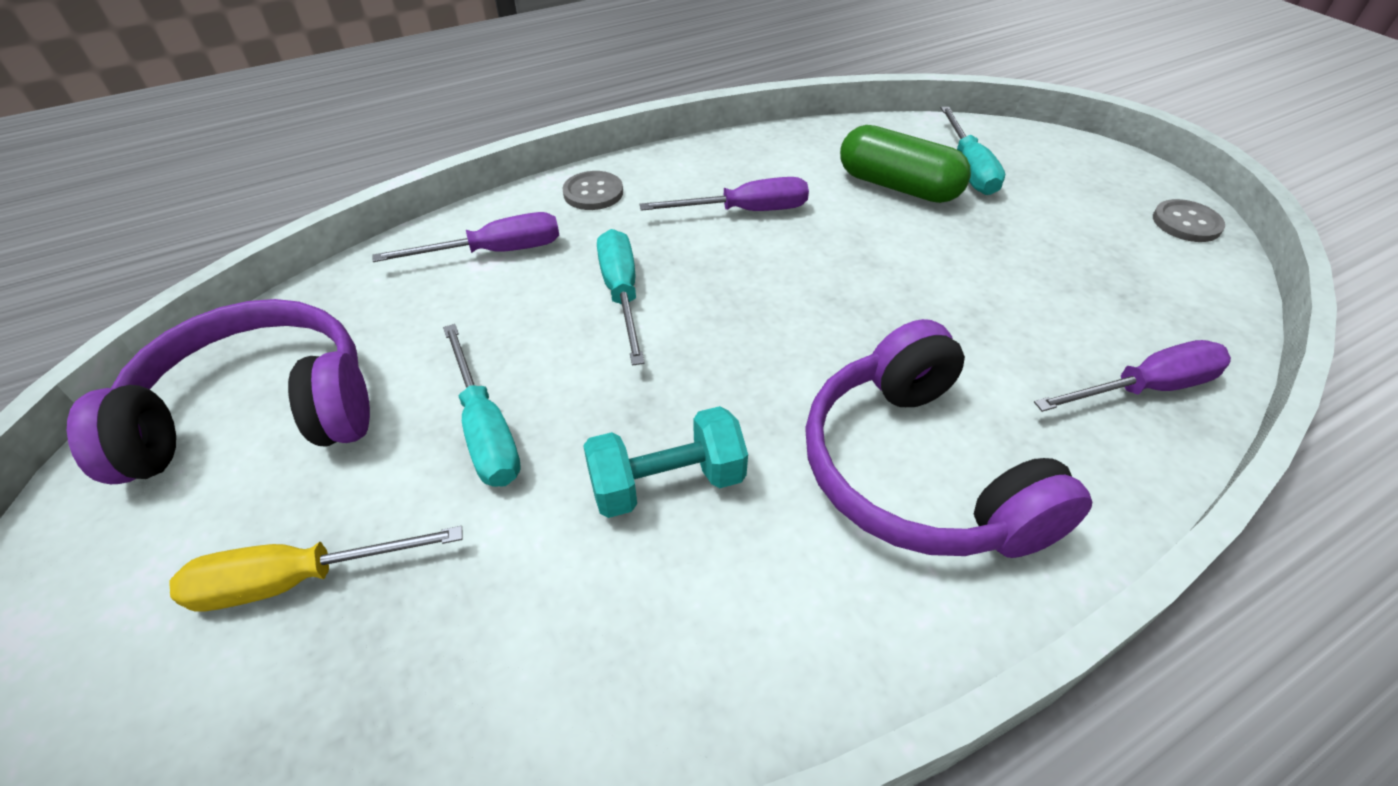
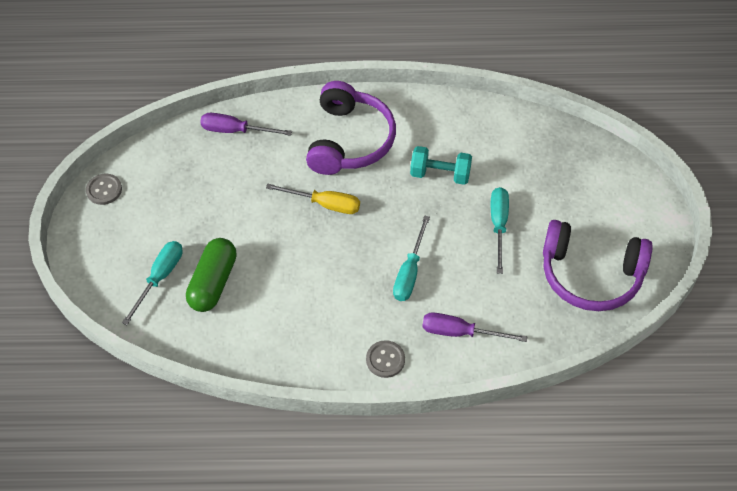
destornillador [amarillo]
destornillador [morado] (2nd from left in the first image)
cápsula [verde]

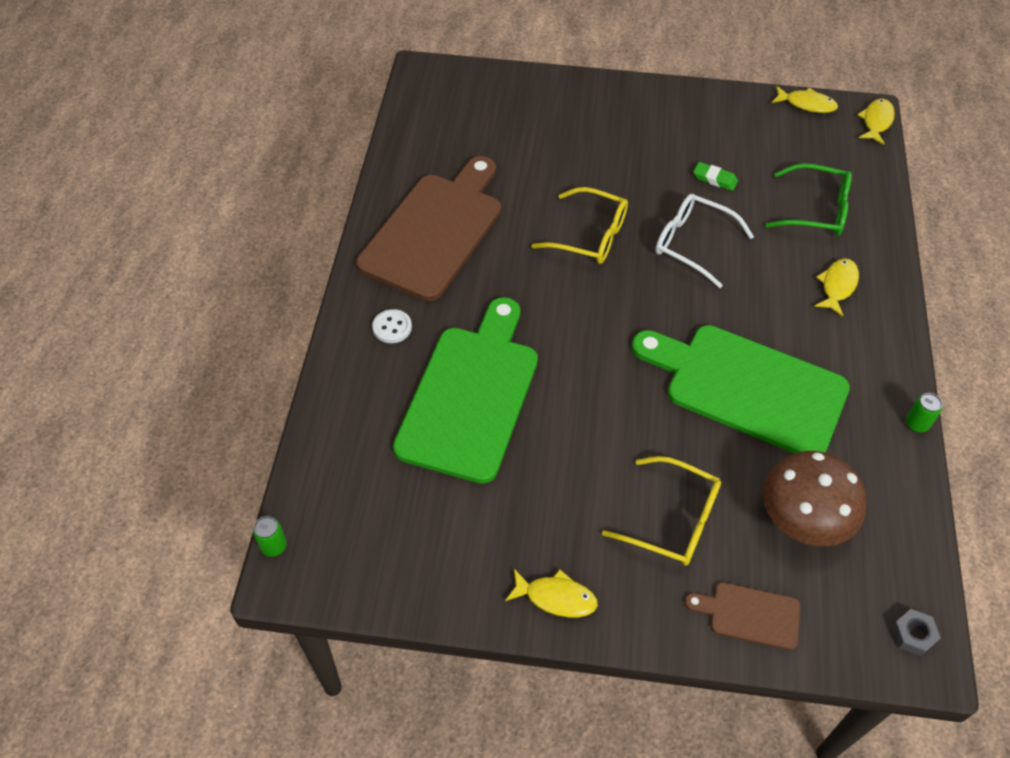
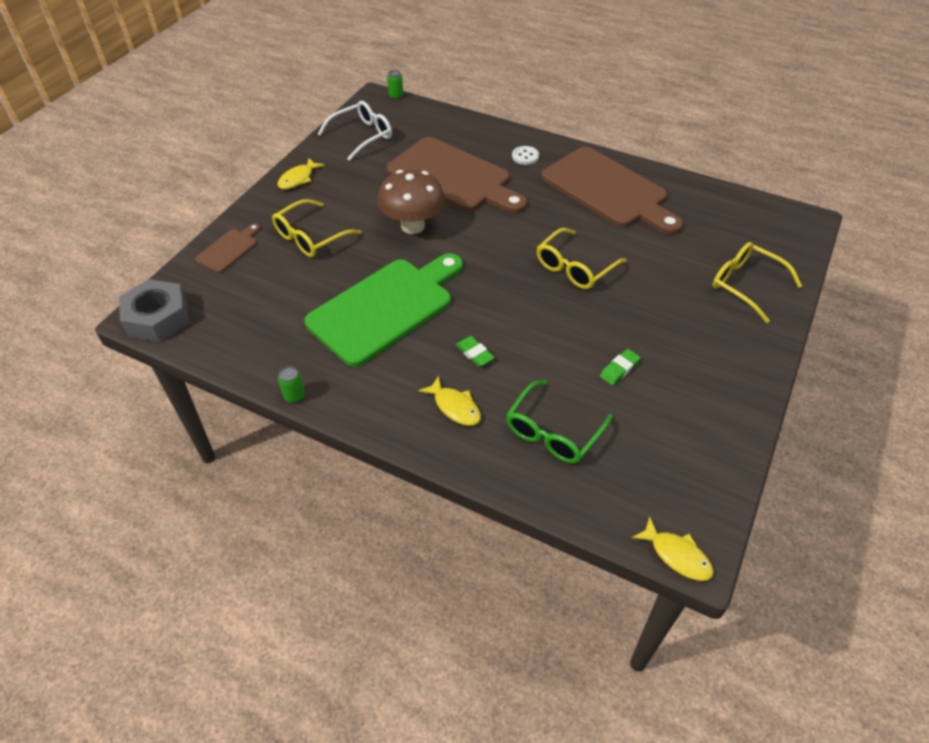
tabla de cortar [marrón] (2nd from left)
gafas [blanco]
seta [marrón]
pez [amarillo] (2nd from left in the first image)
tuerca [gris]
goma de borrar [verde] (1st from left)
gafas [amarillo] (3rd from left)

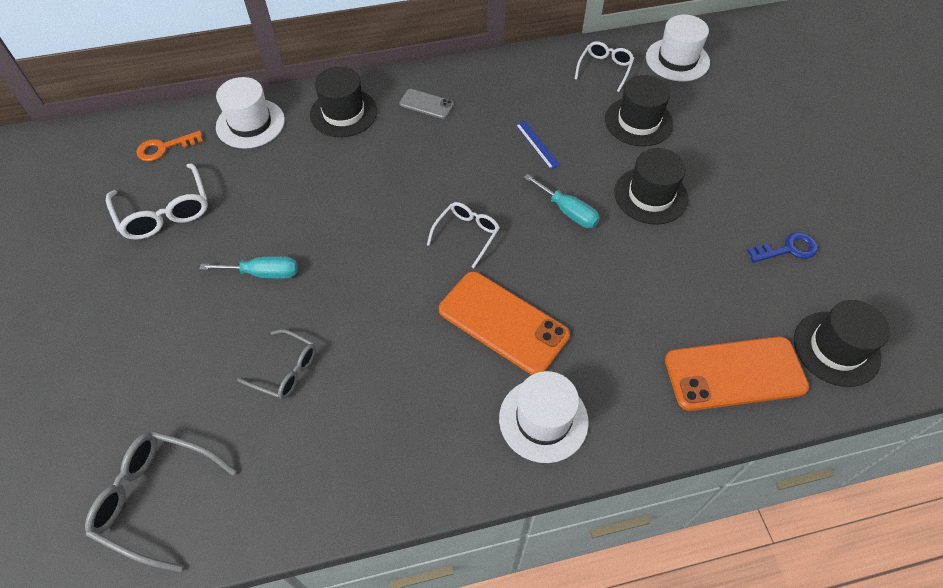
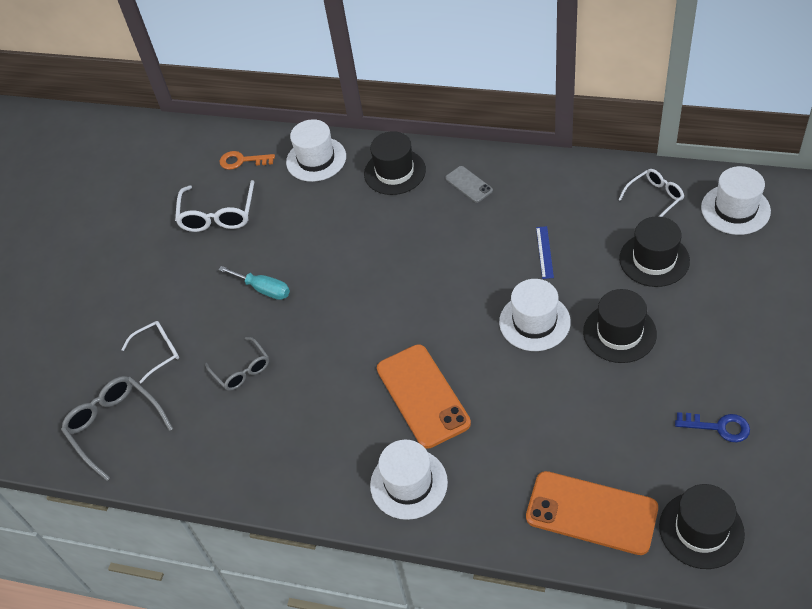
gafas [blanco] (1st from left)
sombrero [blanco] (3rd from left)

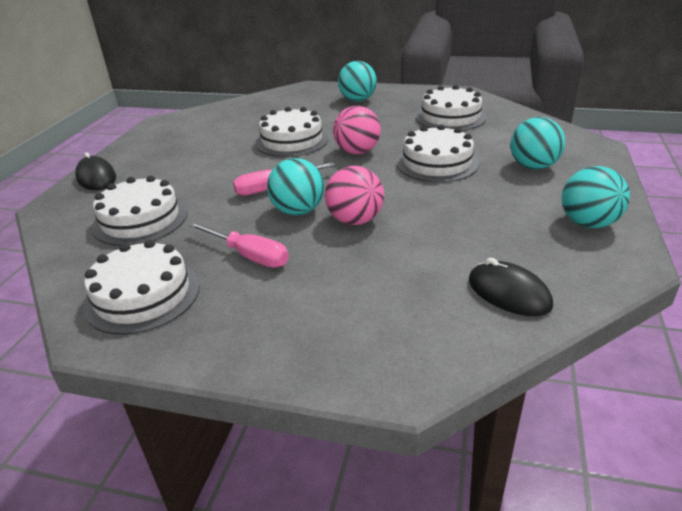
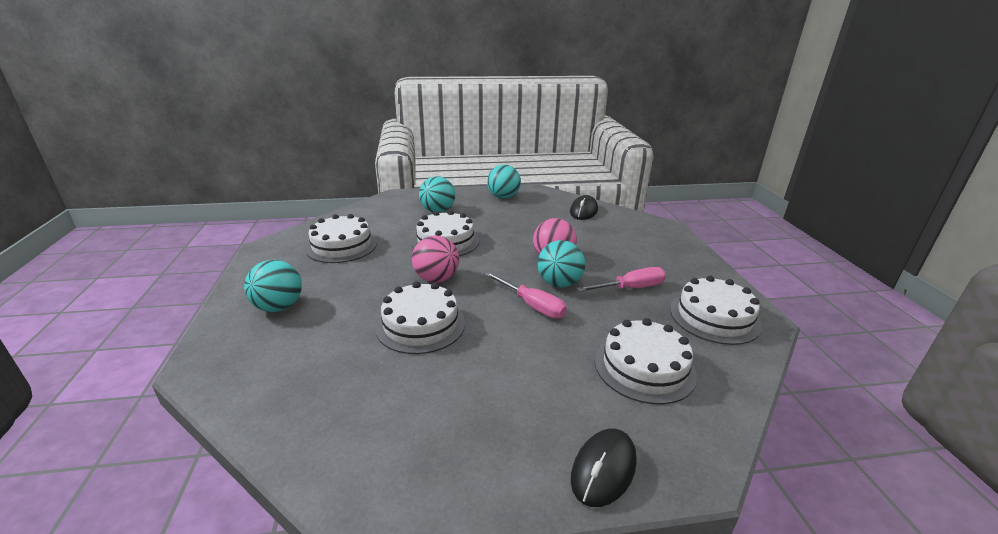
destornillador [rosa] (2nd from left)

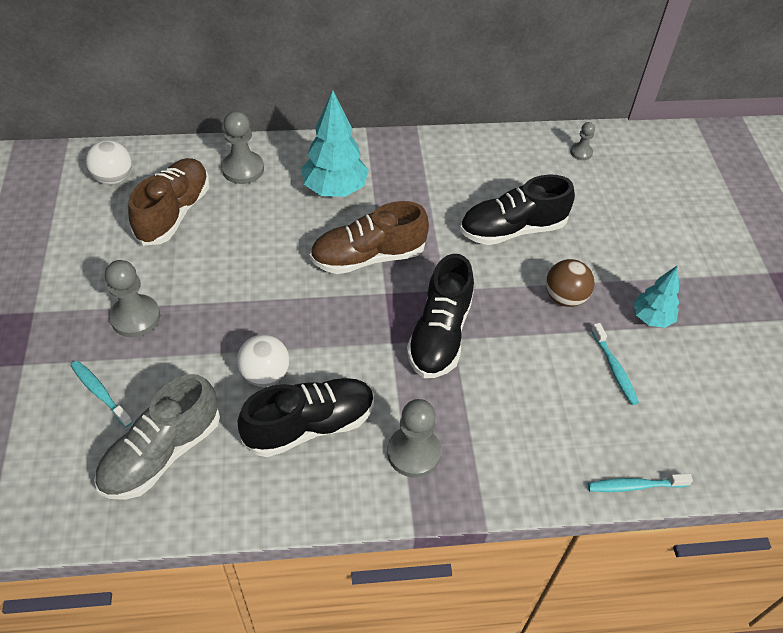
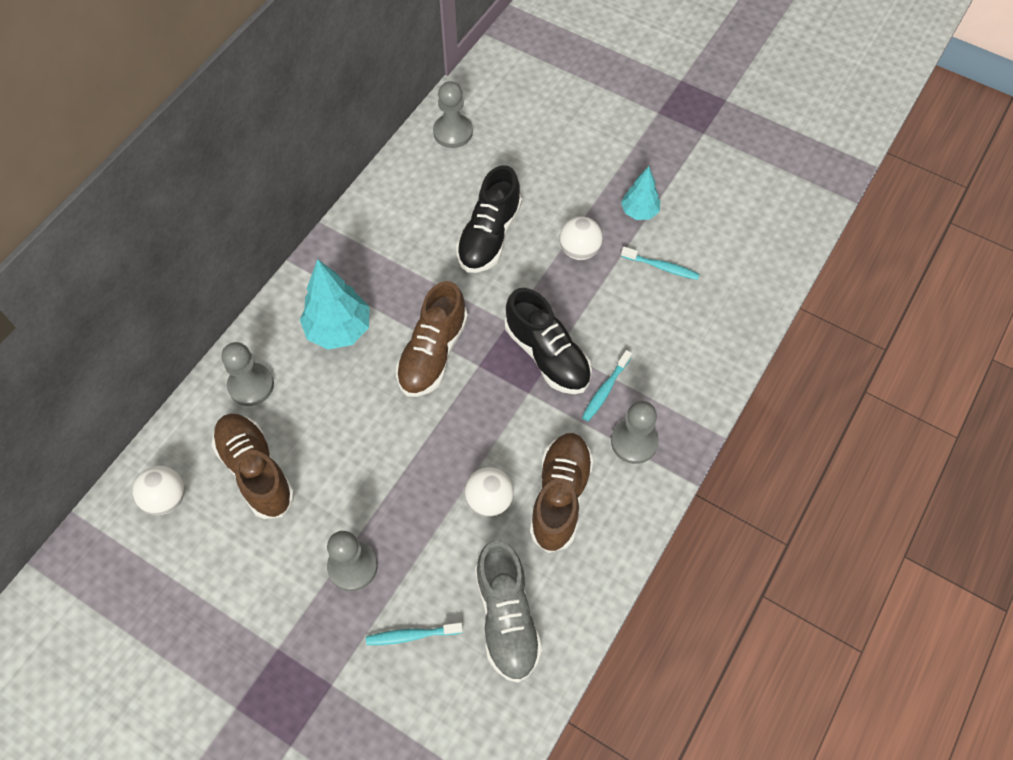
zapato [marrón] (3rd from left)
pelota [blanco] (3rd from left)
peón [gris] (3rd from left)
cepillo de dientes [turquesa] (2nd from left)

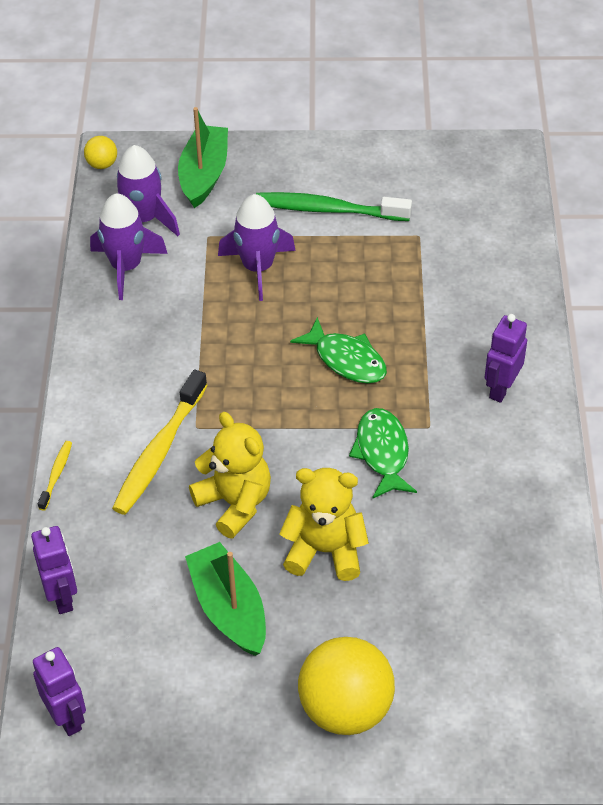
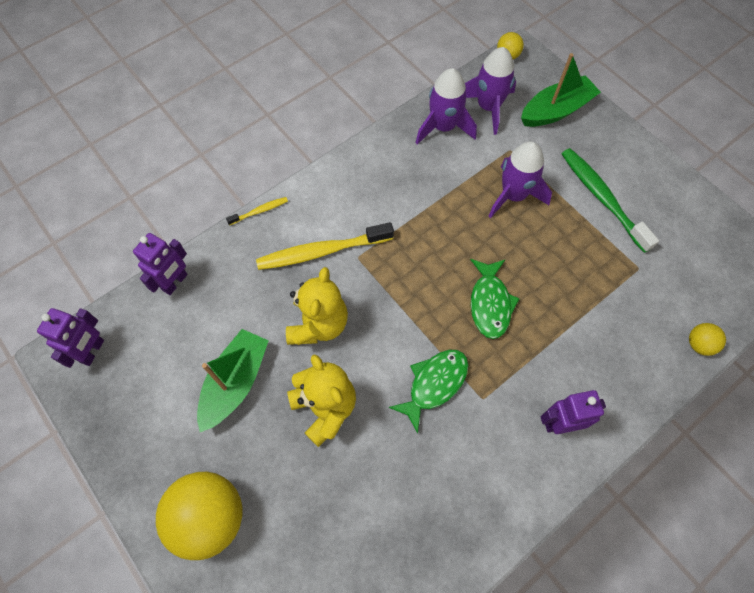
pelota [amarillo] (3rd from left)

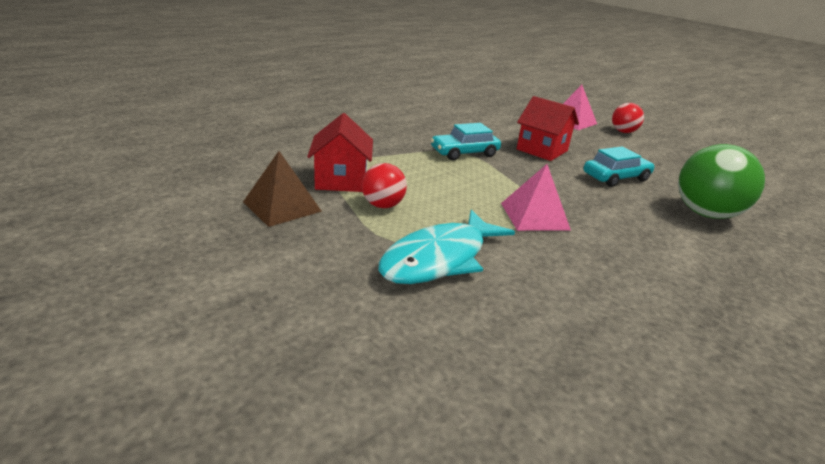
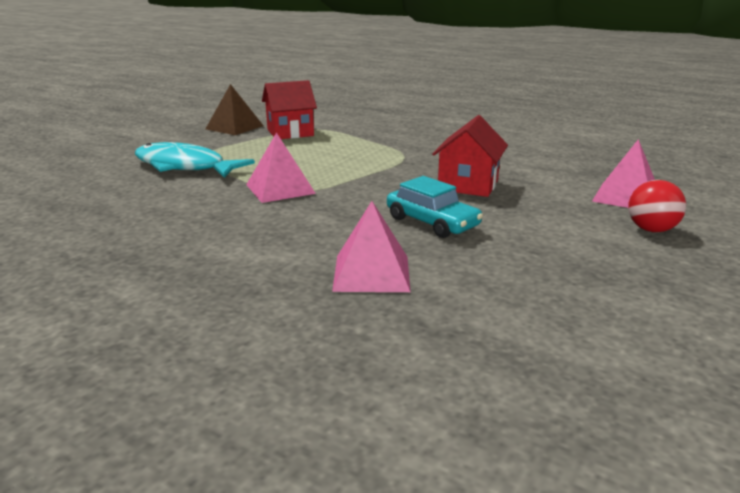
pelota [rojo] (1st from left in the first image)
coche [turquesa] (1st from left in the first image)
pirámide [rosa] (2nd from left)

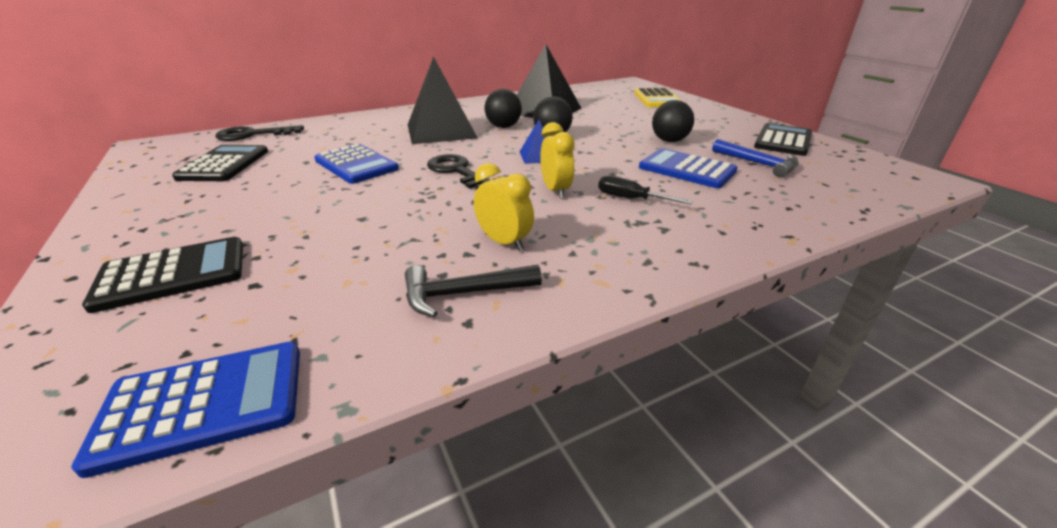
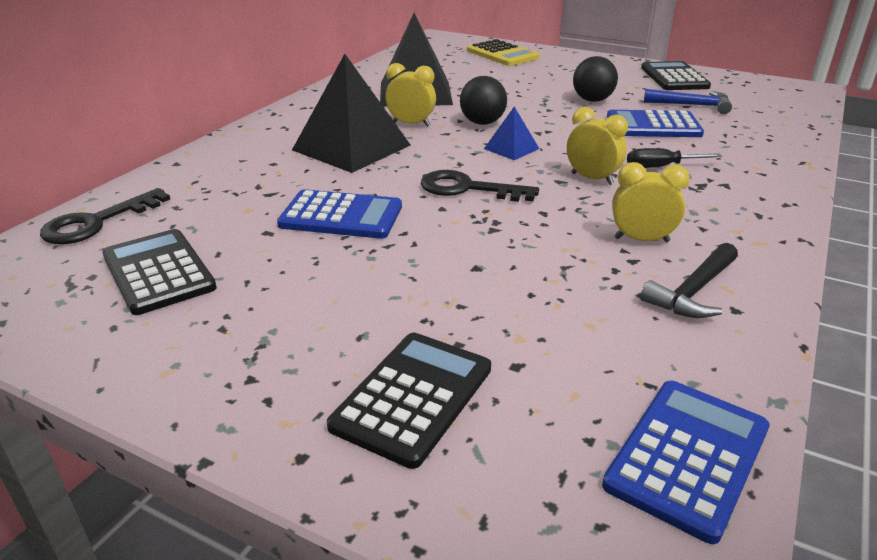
despertador [amarillo] (1st from left)

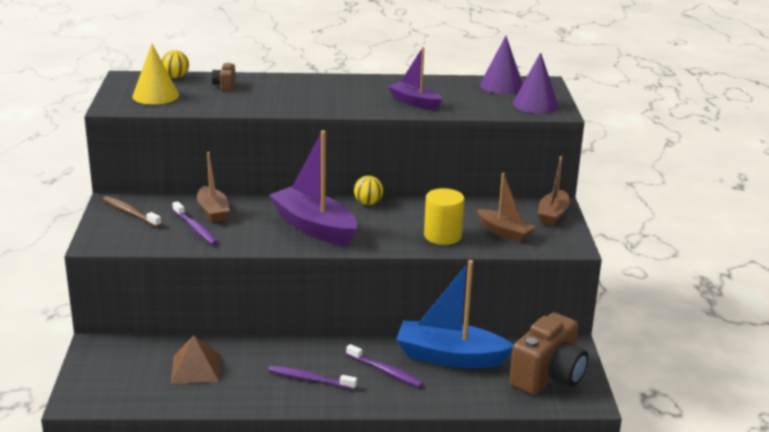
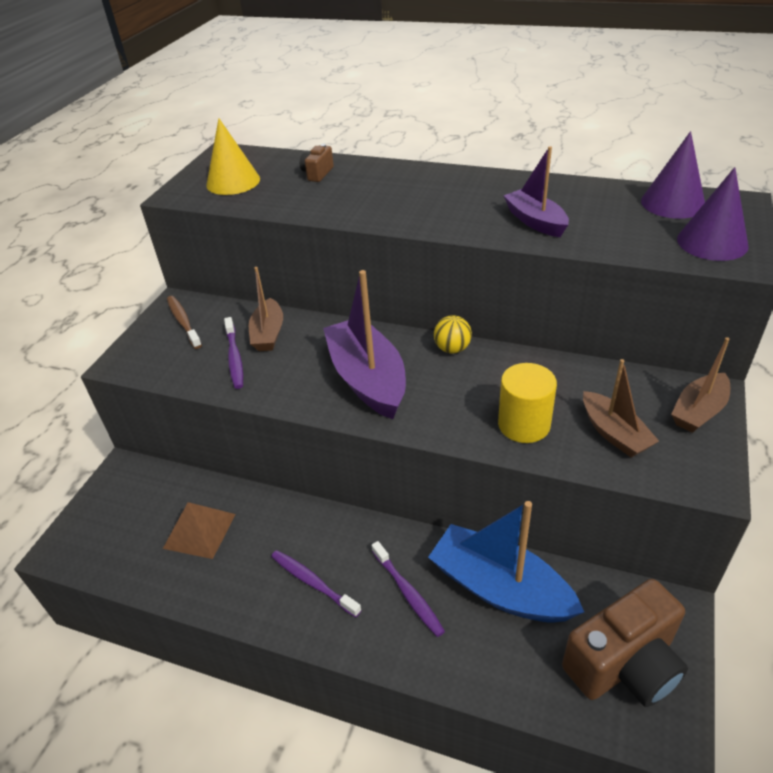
pelota [amarillo] (1st from left in the first image)

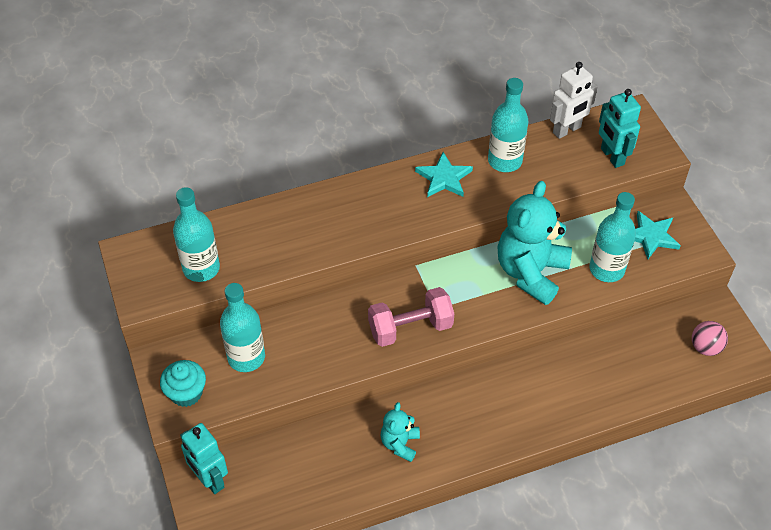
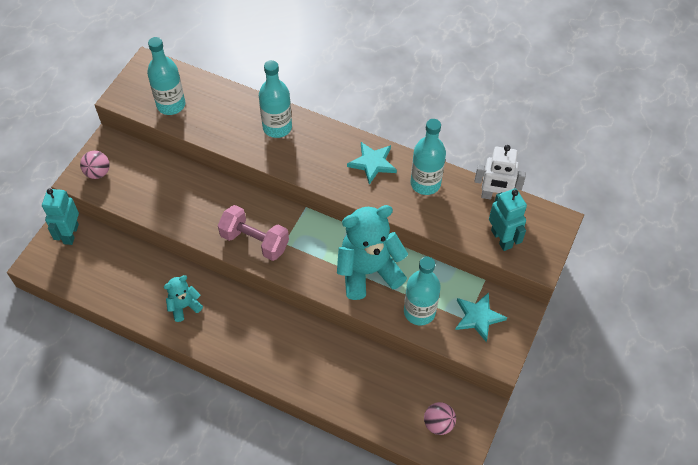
pelota [rosa] (1st from left)
botella [turquesa] (2nd from left)
robot [turquesa] (2nd from left)

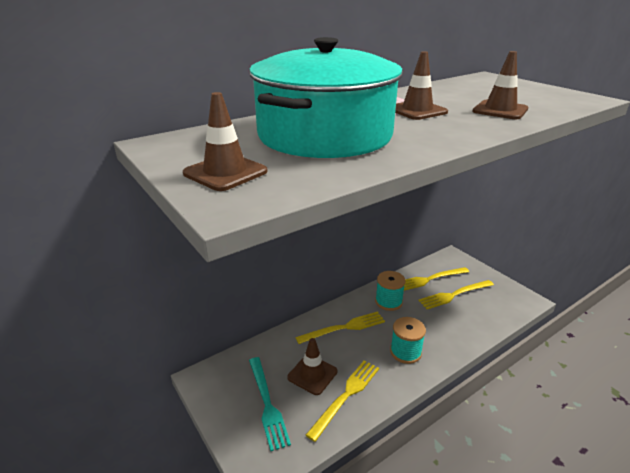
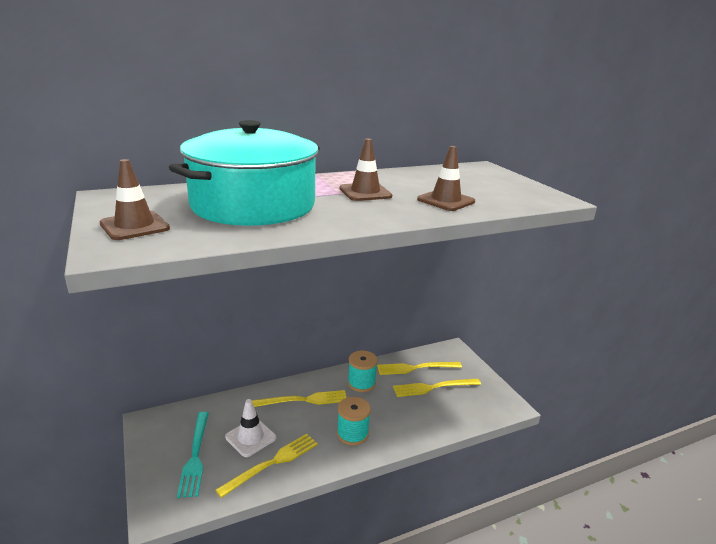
cono de tráfico [blanco]

